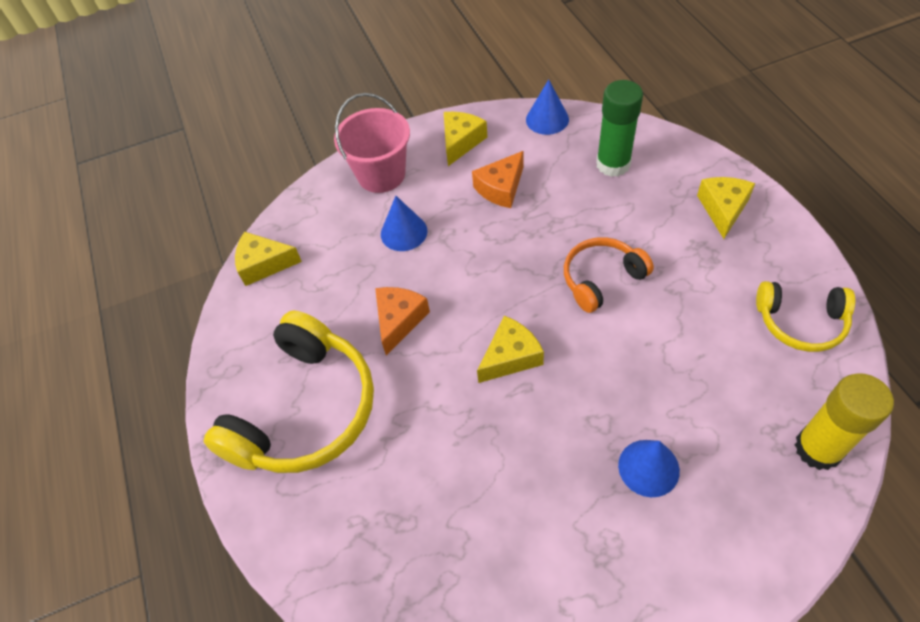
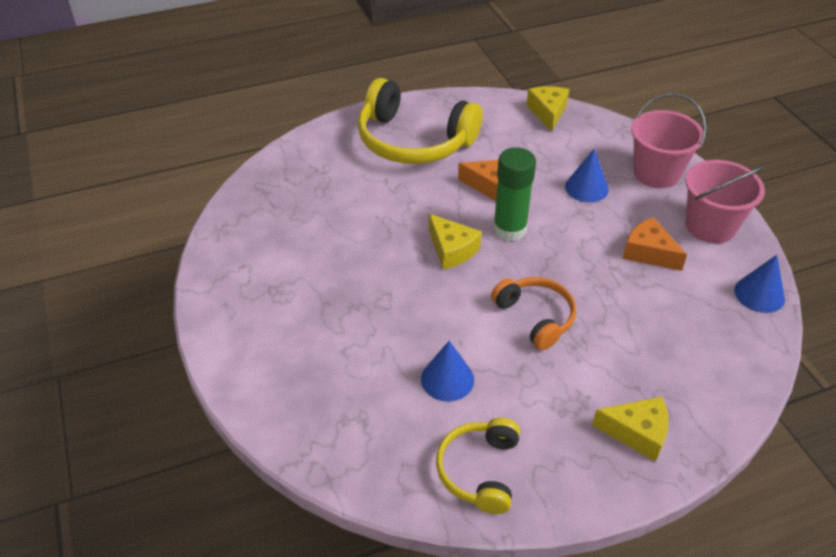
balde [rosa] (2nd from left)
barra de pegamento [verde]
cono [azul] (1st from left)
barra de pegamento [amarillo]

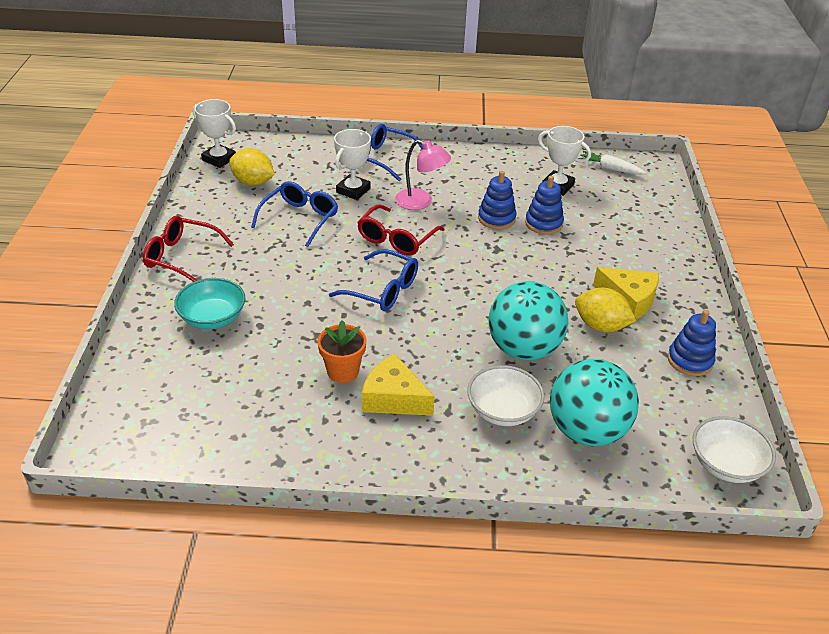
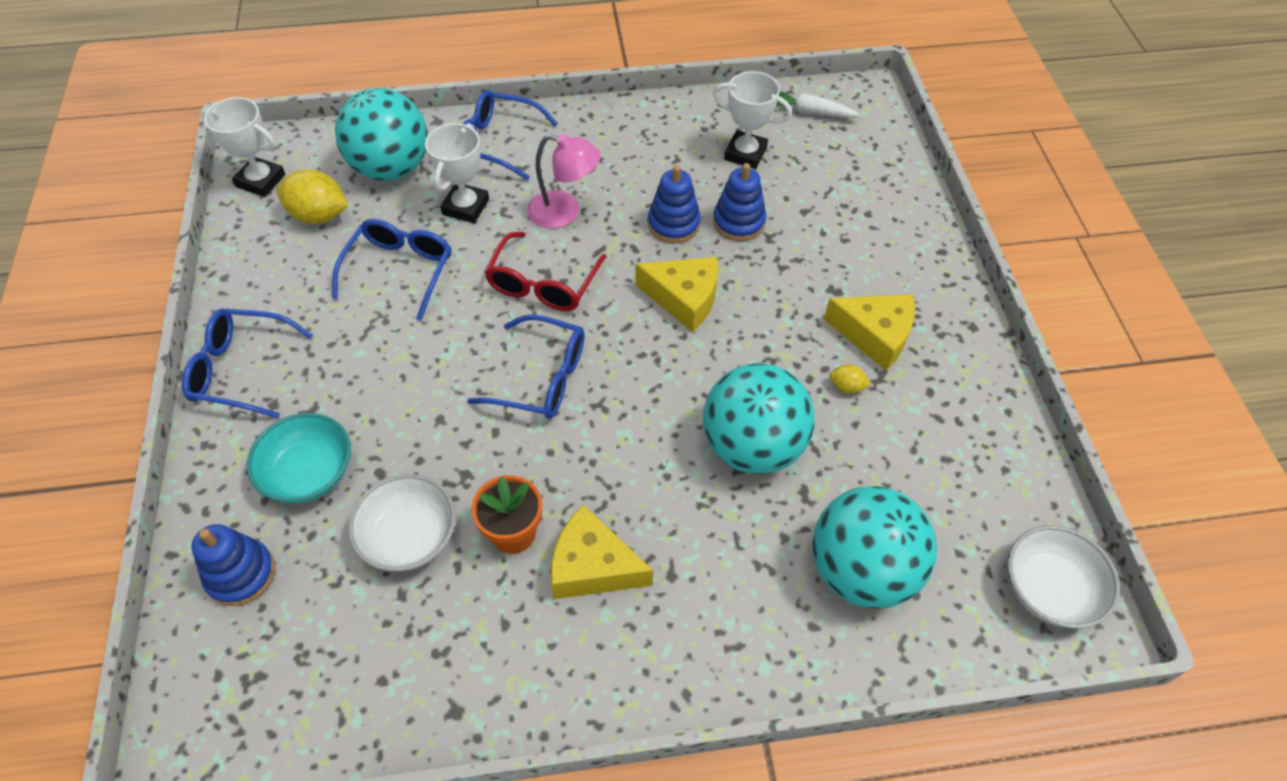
gafas [azul] (1st from left)
cuenco [blanco] (1st from left)
limón [amarillo] (2nd from left)
juguete apilable [azul] (1st from left)
pelota [turquesa] (1st from left)
queso [amarillo] (2nd from left)

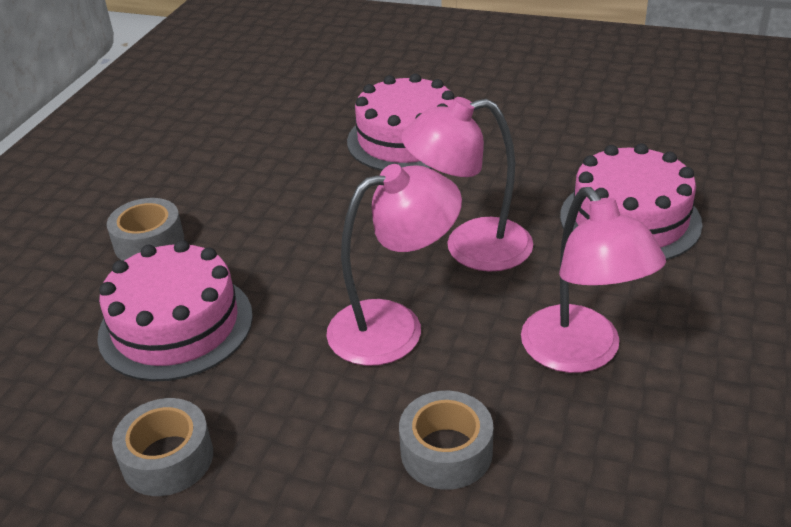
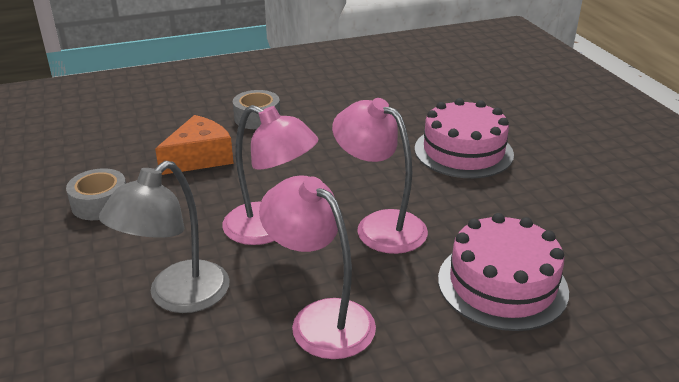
queso [naranja]
lámpara [gris]
lámpara [rosa] (2nd from left)

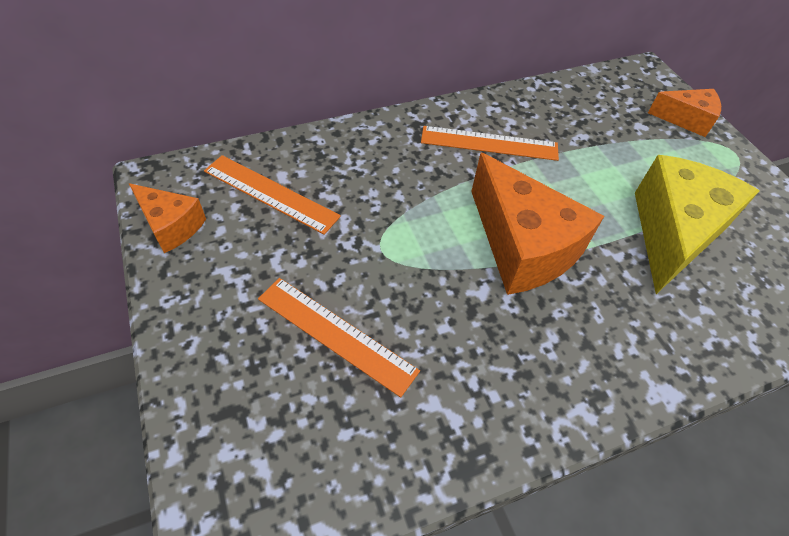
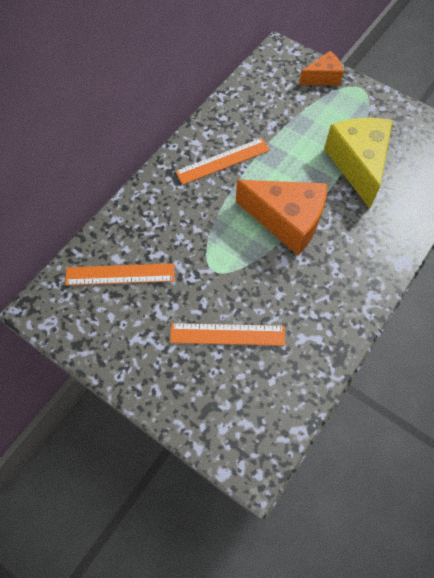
queso [naranja] (1st from left in the first image)

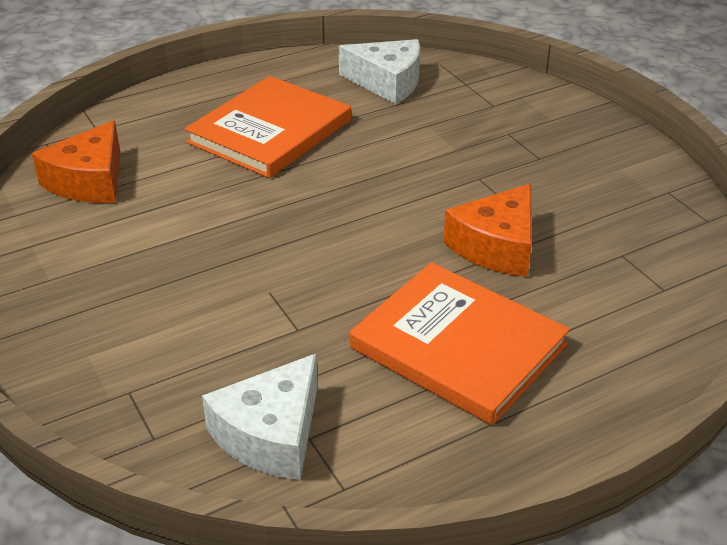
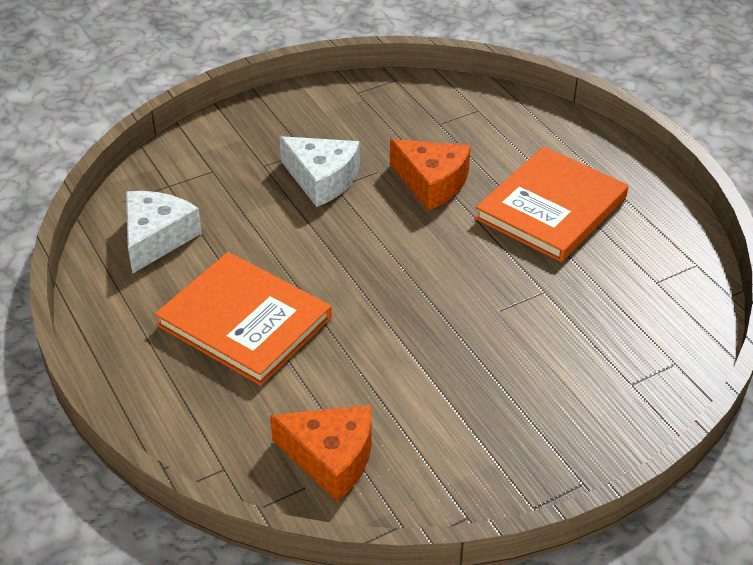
queso [blanco] (2nd from left)

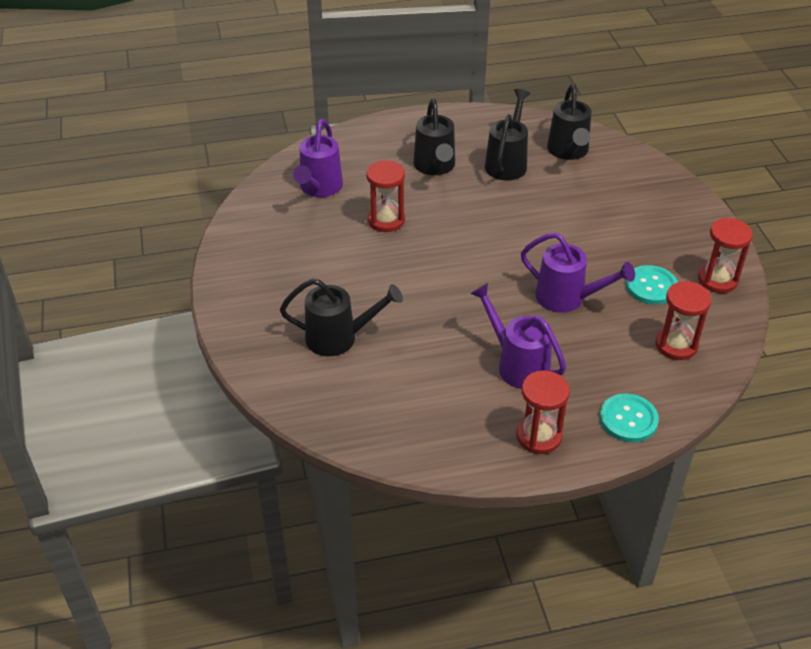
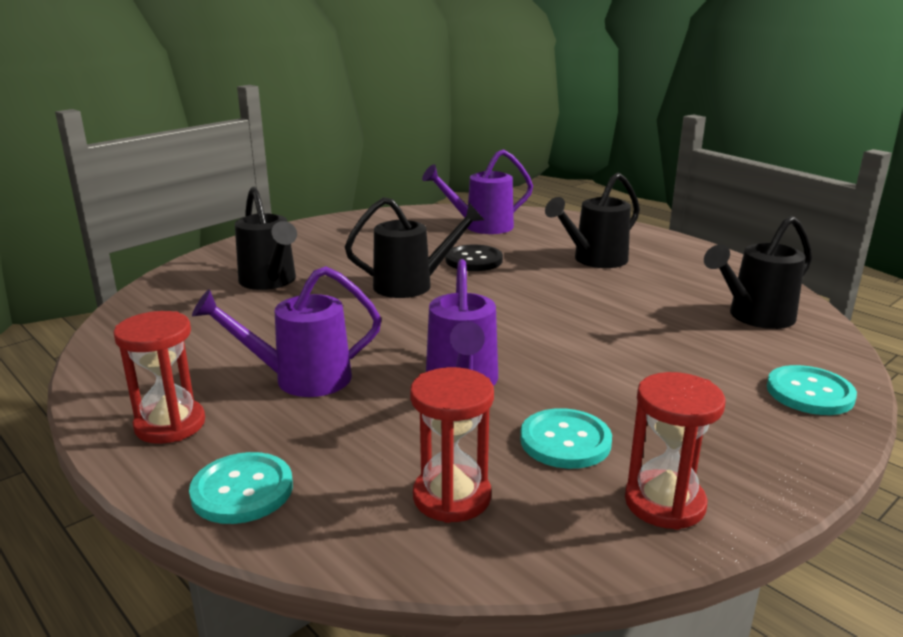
botón [negro]
regadera [morado] (1st from left)
regadera [negro] (2nd from left)
botón [turquesa] (3rd from left)

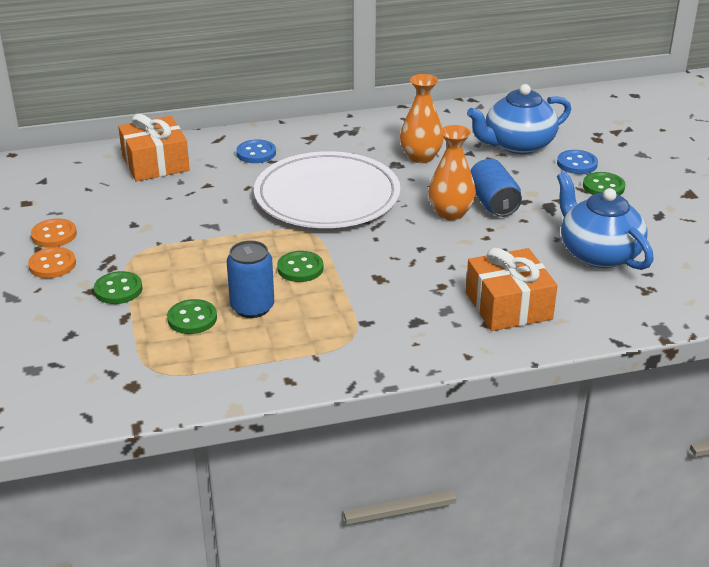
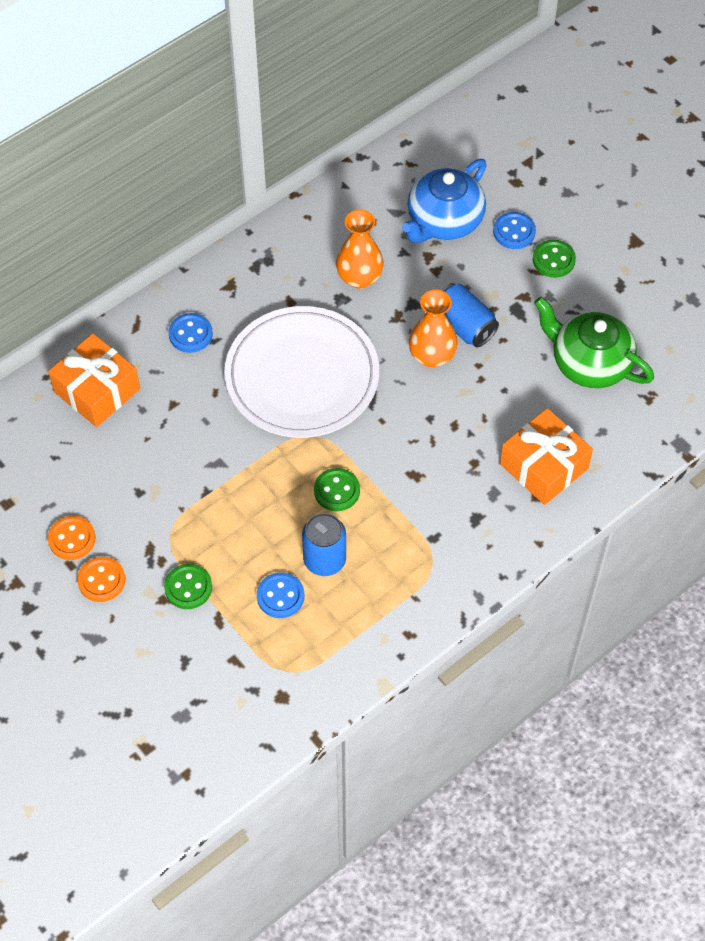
botón [azul] (2nd from left)
tetera [verde]

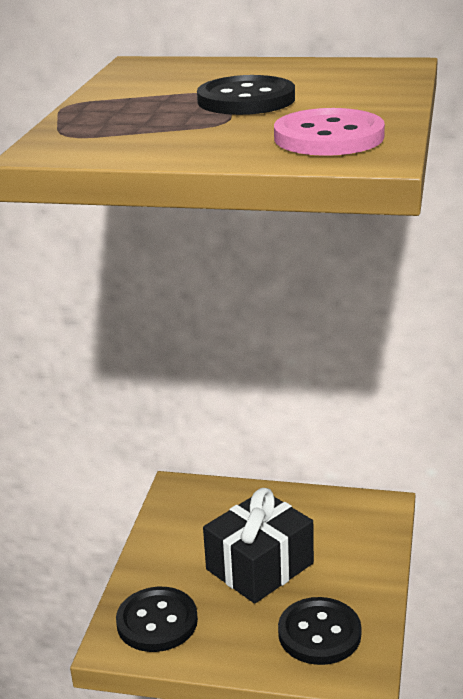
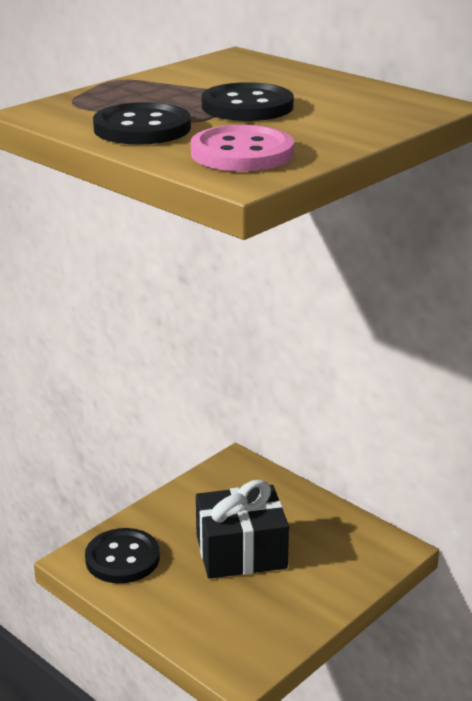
botón [negro] (2nd from left)

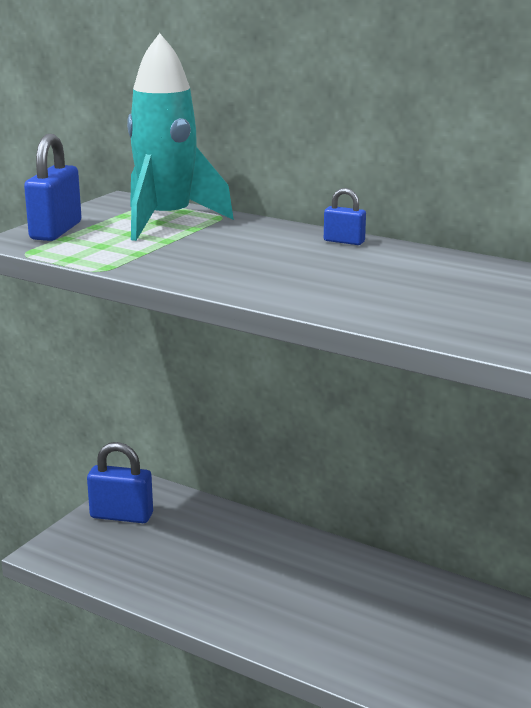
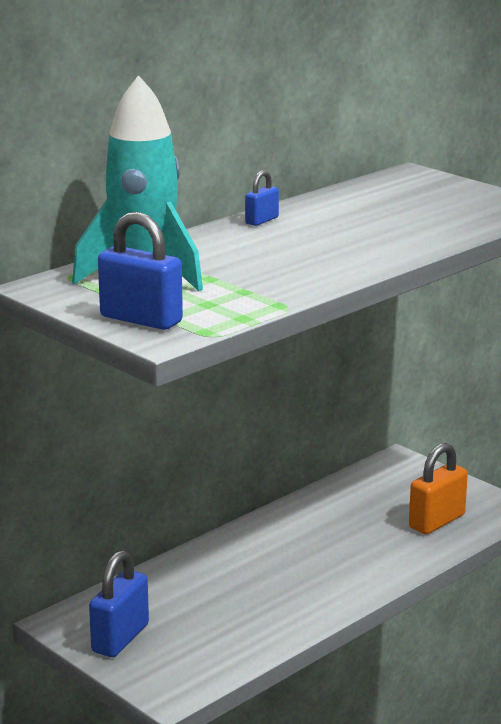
candado [naranja]

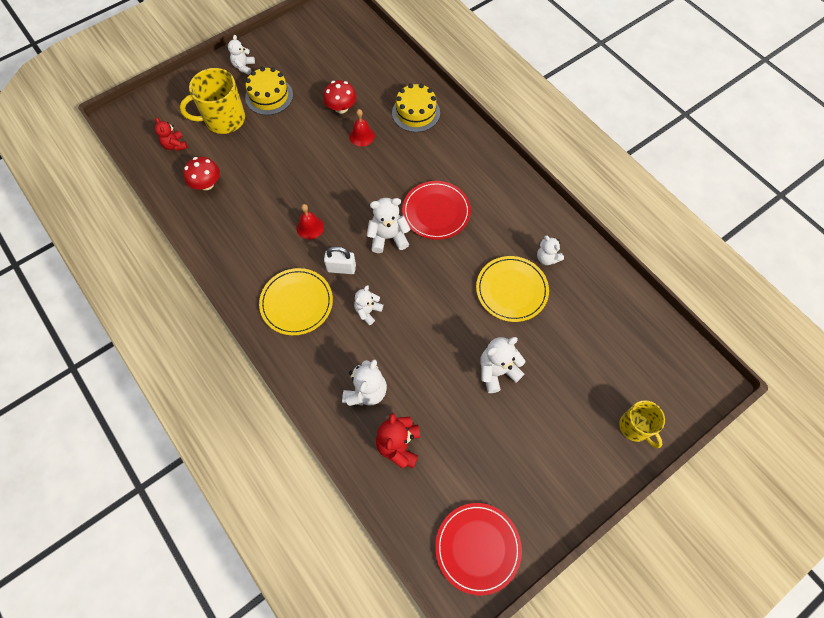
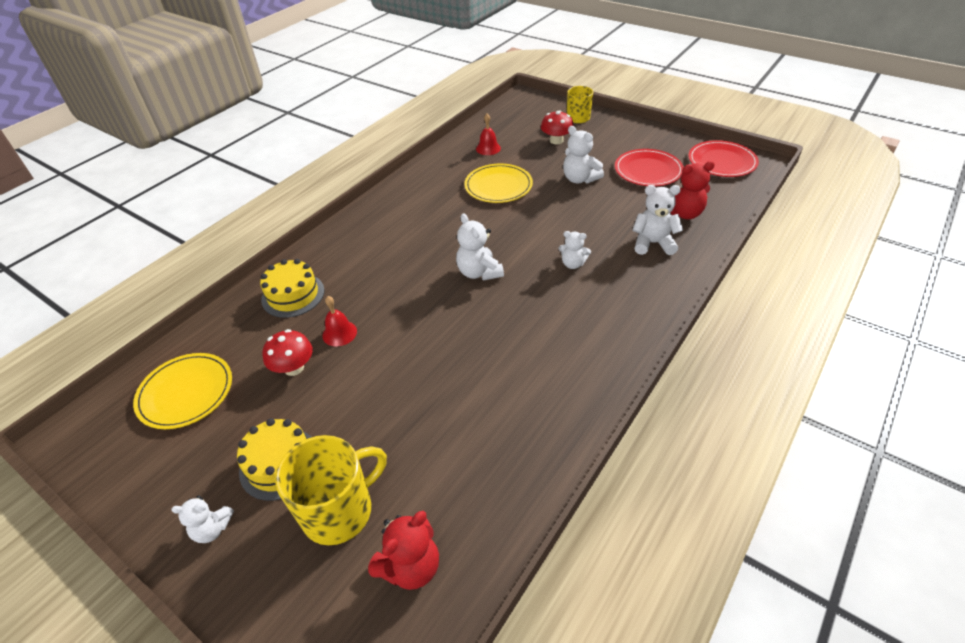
osito [rojo] (1st from left)
taza [amarillo] (1st from left)
seta [rojo] (2nd from left)
plato [amarillo] (1st from left)
campana [rojo] (2nd from left)
candado [blanco]
plato [rojo] (1st from left)
osito [blanco] (6th from left in the first image)

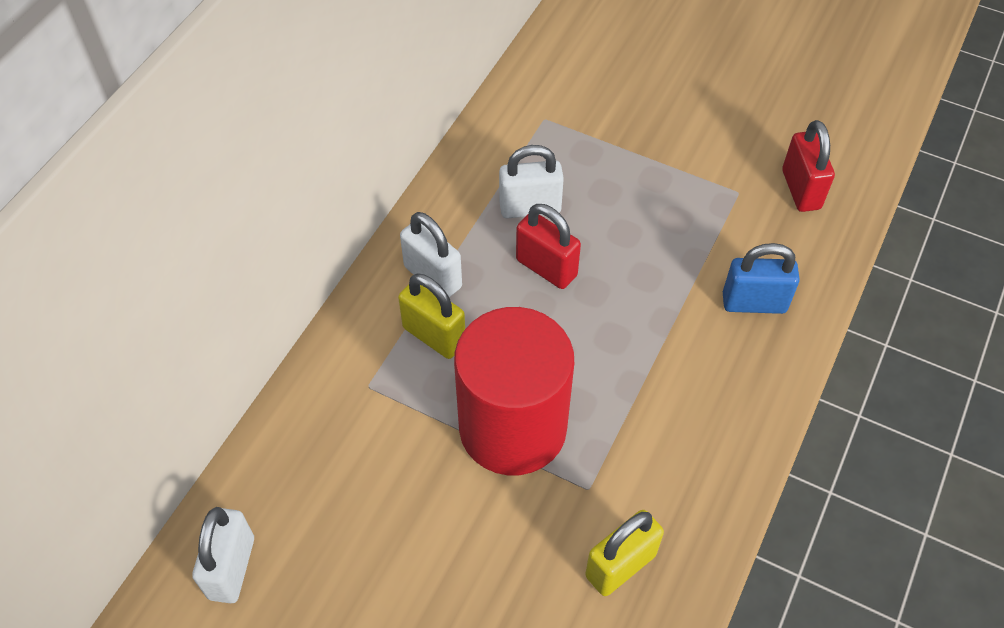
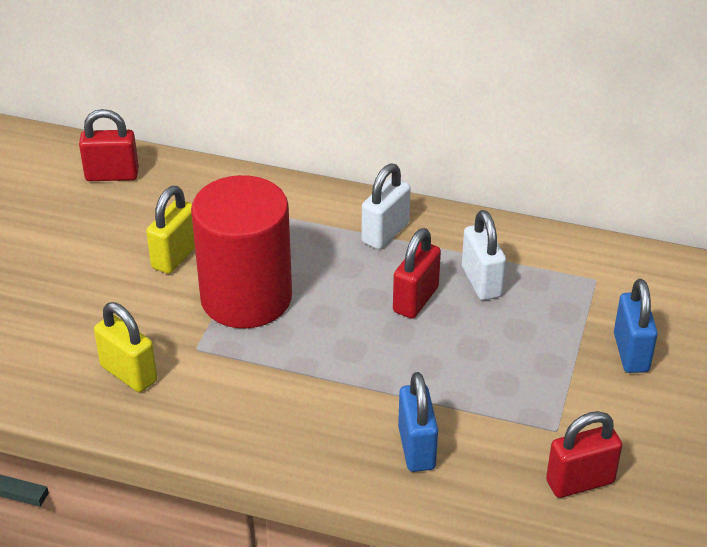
candado [rojo] (1st from left)
candado [amarillo] (2nd from left)
candado [azul] (2nd from left)

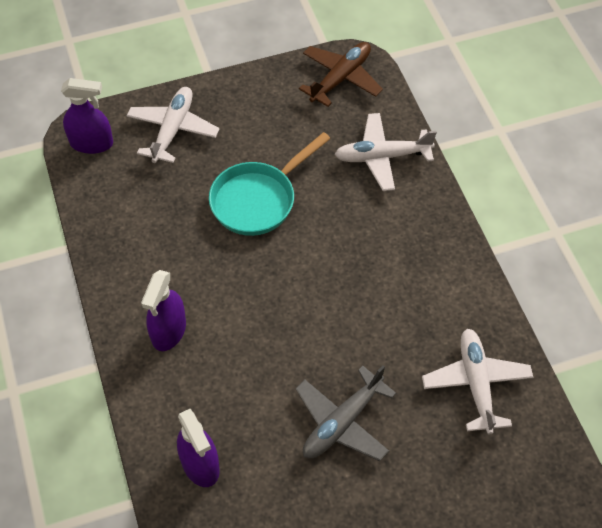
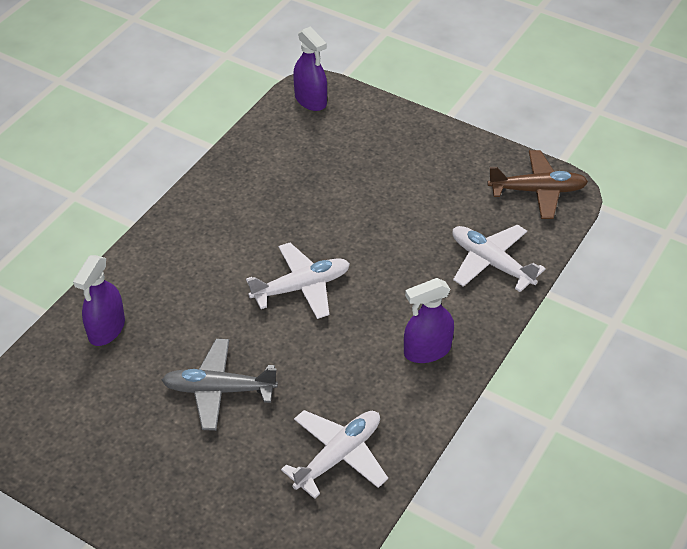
avión [blanco] (1st from left)
pulverizador [morado] (3rd from left)
sartén [turquesa]

